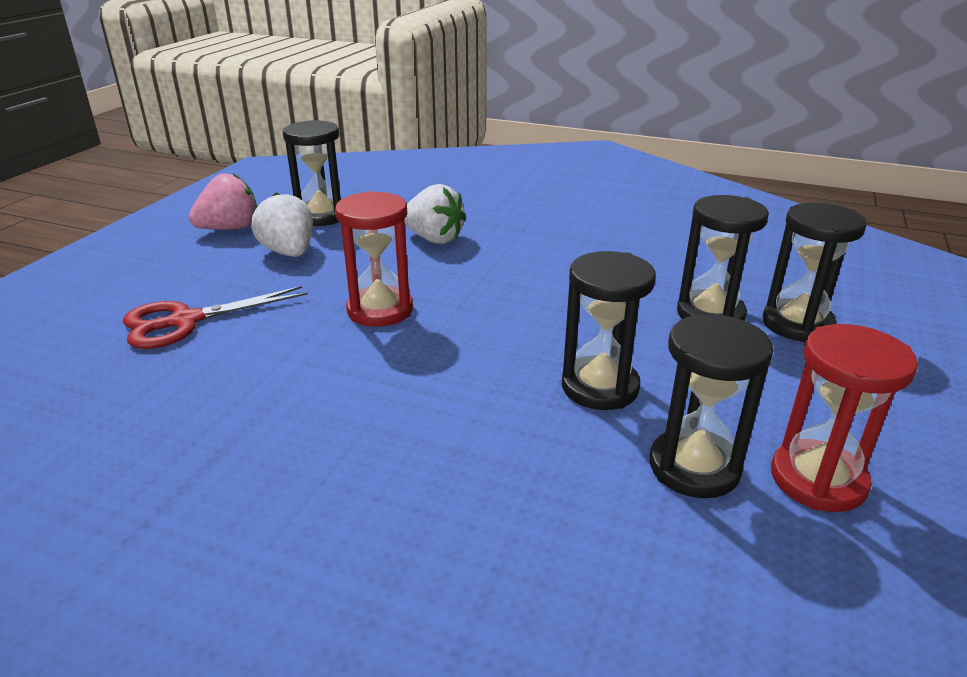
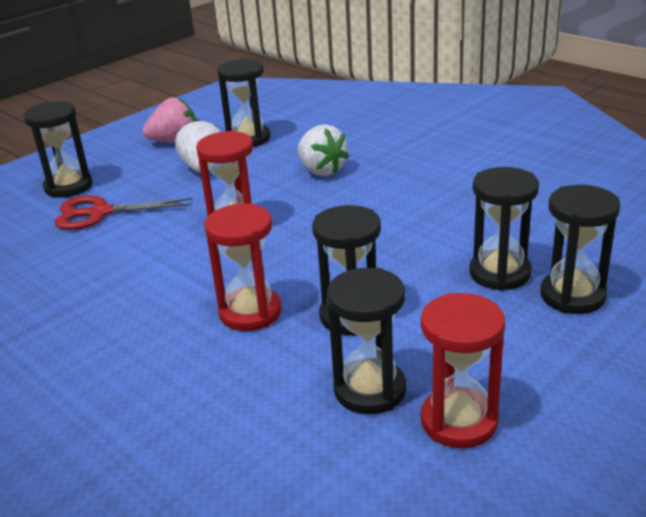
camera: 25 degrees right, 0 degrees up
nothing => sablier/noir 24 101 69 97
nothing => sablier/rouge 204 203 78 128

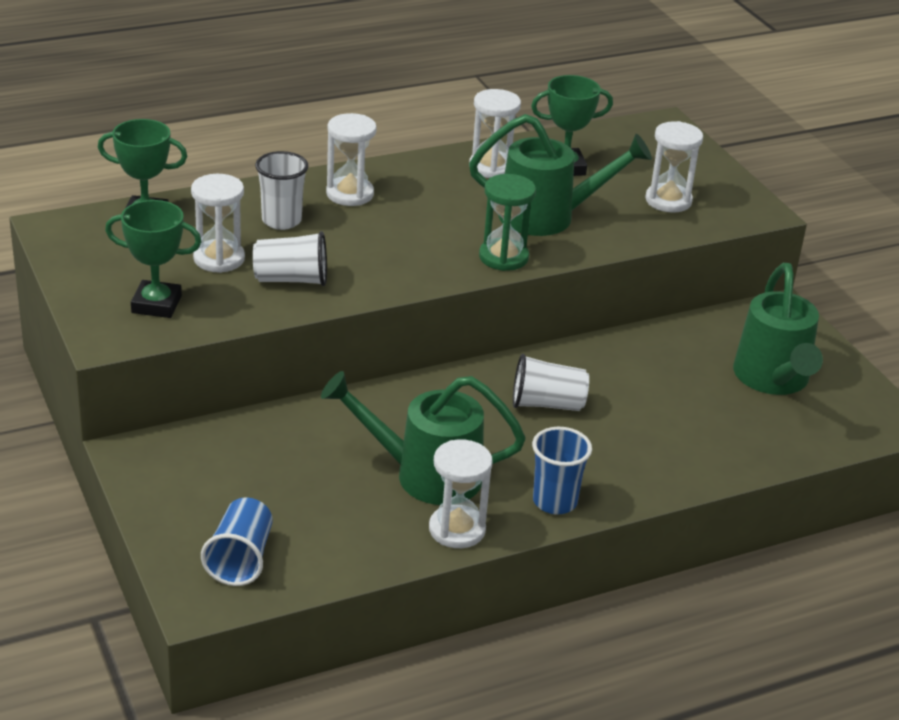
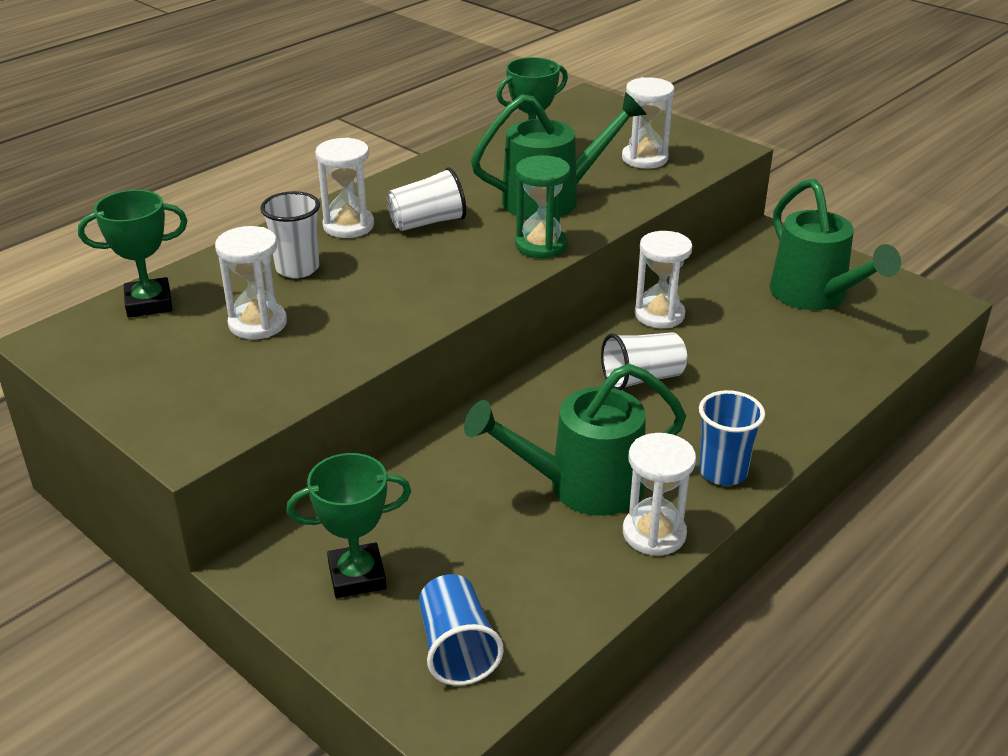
camera: 20 degrees left, 0 degrees up
trophée/vert 105 200 97 118 => trophée/vert 286 453 125 145, moved
gobelet/blanc 253 231 74 55 => gobelet/blanc 387 167 79 64, moved
sablier/blanc 469 89 52 89 => sablier/blanc 635 231 57 97, moved

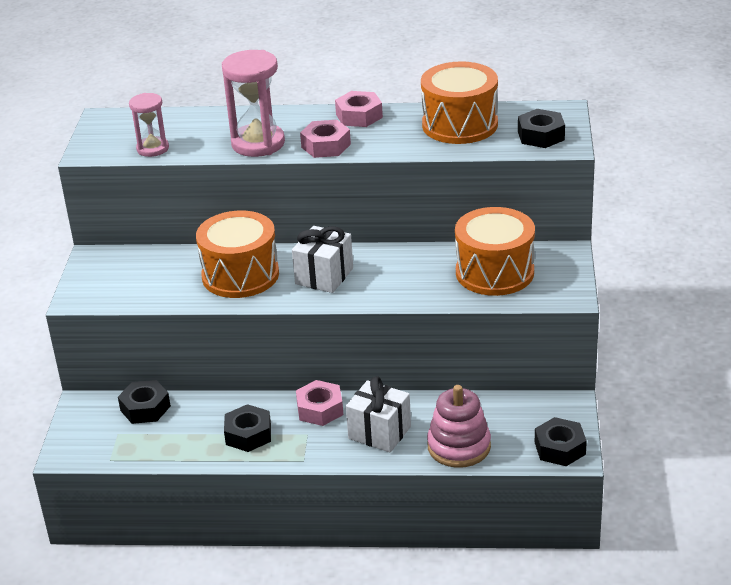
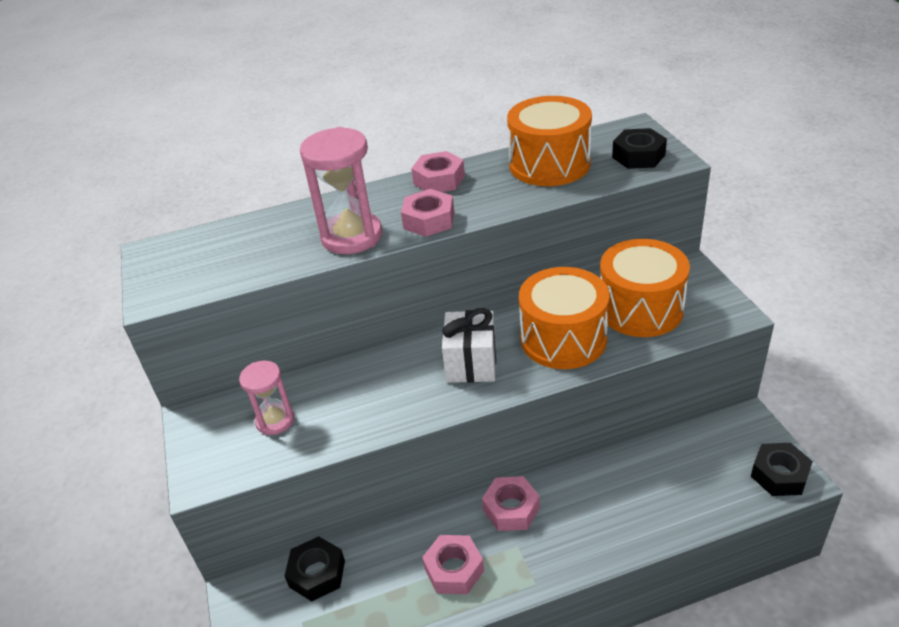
camera: 20 degrees left, 5 degrees up
sablier/rose 129 93 40 64 => sablier/rose 239 361 55 74, moved
tambour/orange 196 210 83 88 => tambour/orange 519 267 91 102, moved
écrou/noir 224 404 47 48 => écrou/rose 422 535 62 59
cadeau/blanc 346 376 65 77 => nothing
jouet à empiler/rose 427 385 64 83 => nothing

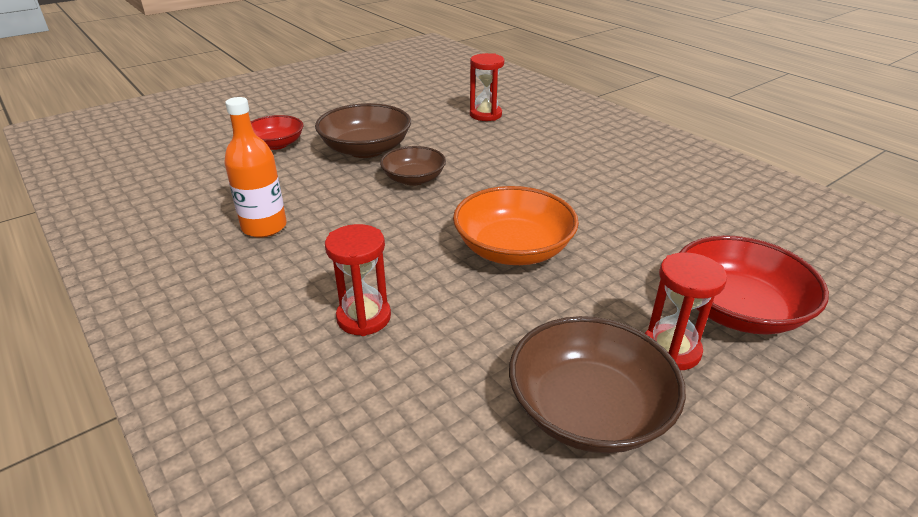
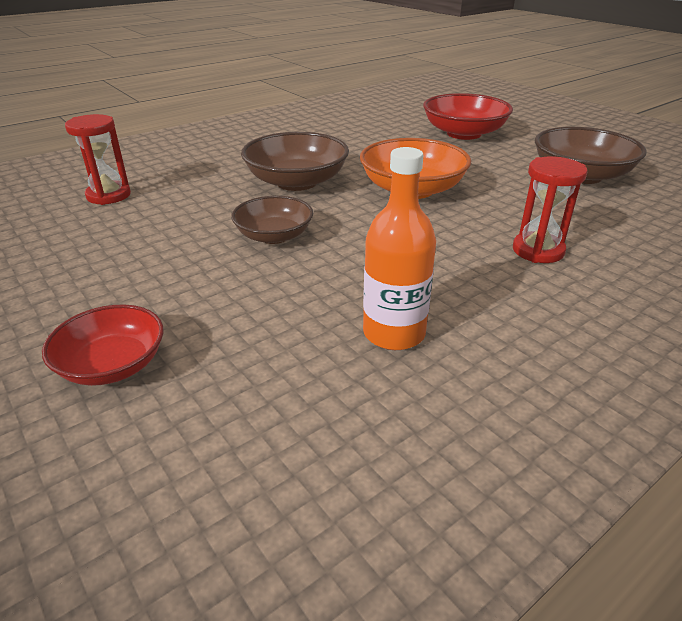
camera: 90 degrees left, 0 degrees up
bol/marron 315 103 96 55 => bol/marron 241 132 108 59, moved
sablier/rouge 645 252 82 118 => nothing

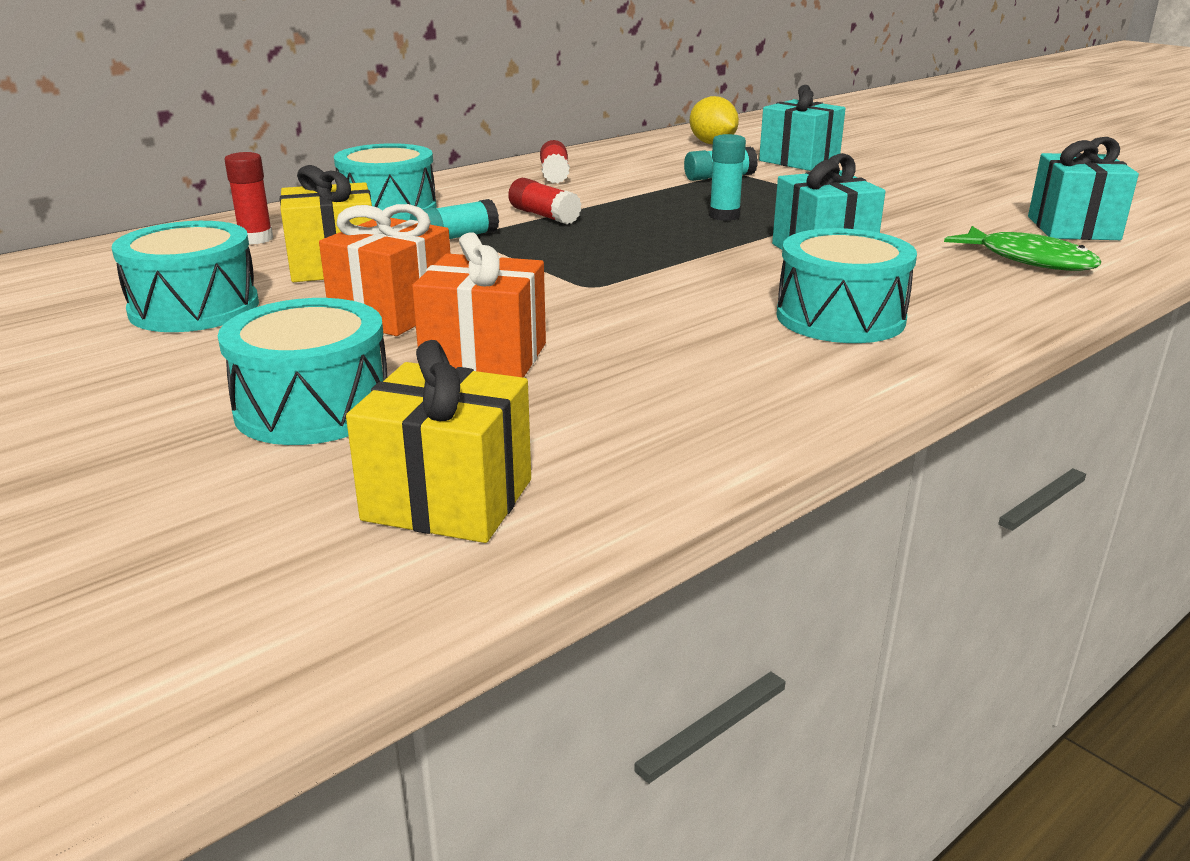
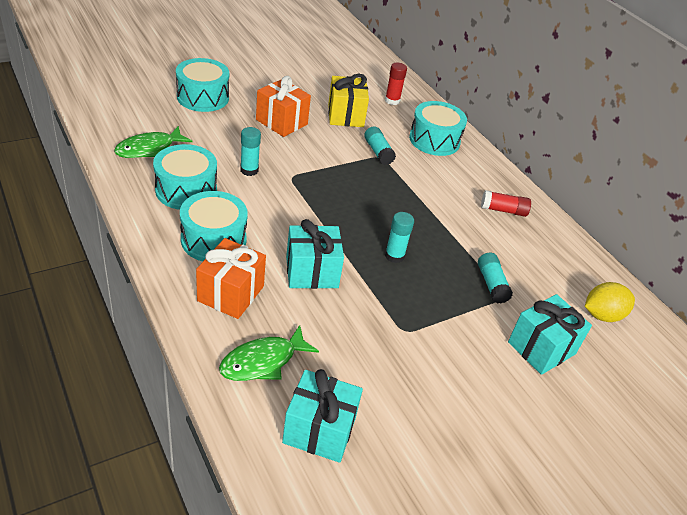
camera: 95 degrees right, 15 degrees up
tambour/turquoise 112 221 147 111 => tambour/turquoise 153 144 64 66, moved
cadeau/jaune 346 340 185 203 => nothing
cadeau/orange 412 232 134 146 => cadeau/orange 196 238 70 81, moved
bâton de colle/rouge 508 178 74 46 => nothing
nothing => poisson/vert 114 126 78 32
nothing => bâton de colle/turquoise 240 127 21 49

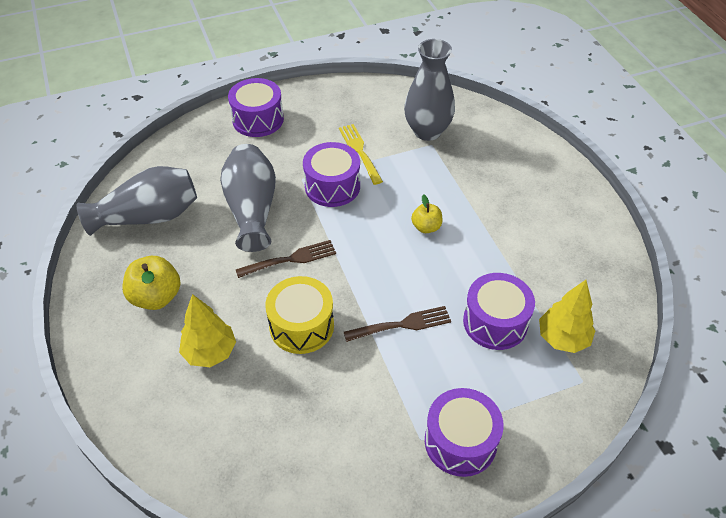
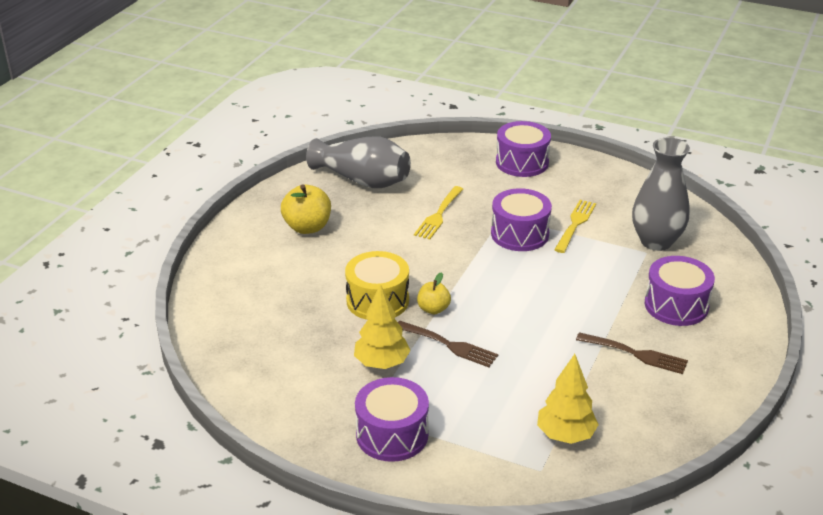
camera: 45 degrees right, 15 degrees down
arbre/jaune 179 294 57 73 => arbre/jaune 354 284 57 85, moved
vase/gris 220 144 56 108 => fourchette/jaune 414 186 49 54
fourchette/marron 236 240 100 38 => fourchette/marron 576 332 112 42, moved
pomme/jaune 411 194 31 39 => pomme/jaune 417 272 34 42, moved
tambour/violet 463 273 72 77 => tambour/violet 645 256 70 70, moved

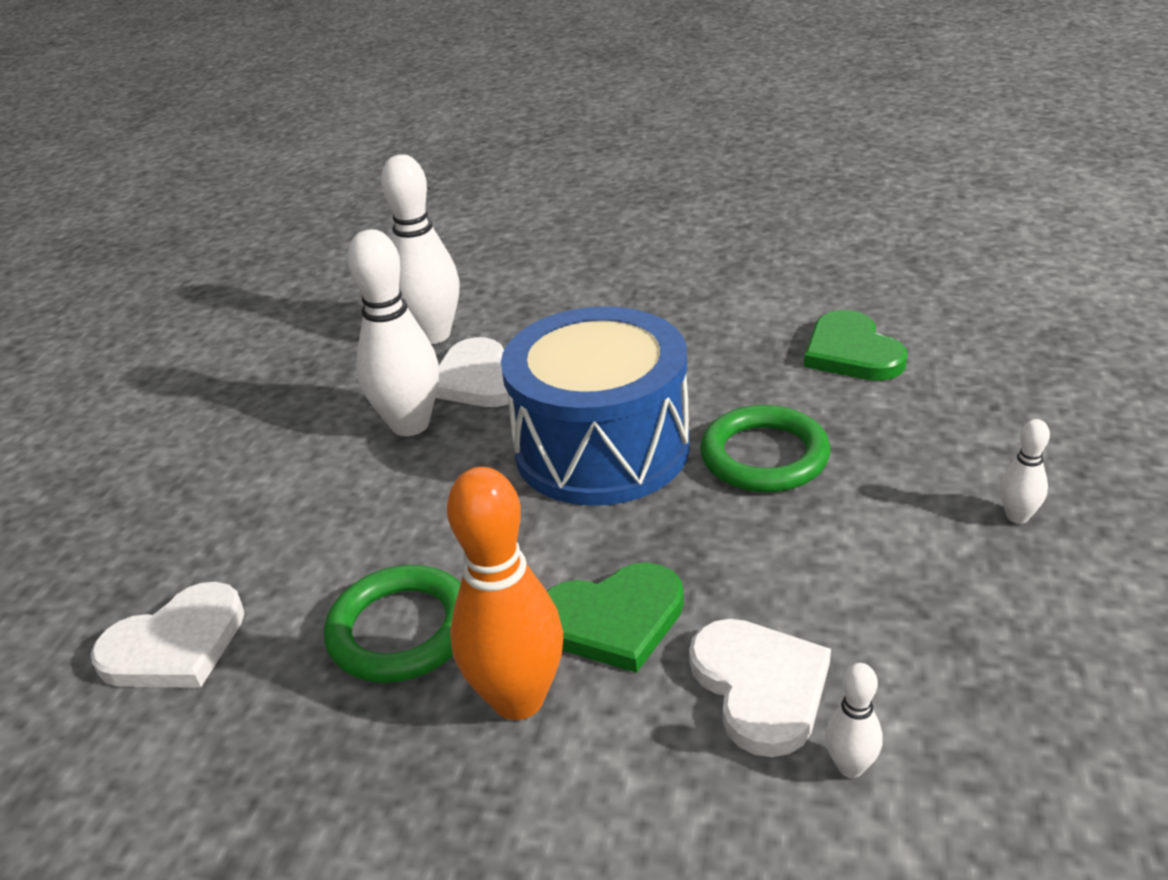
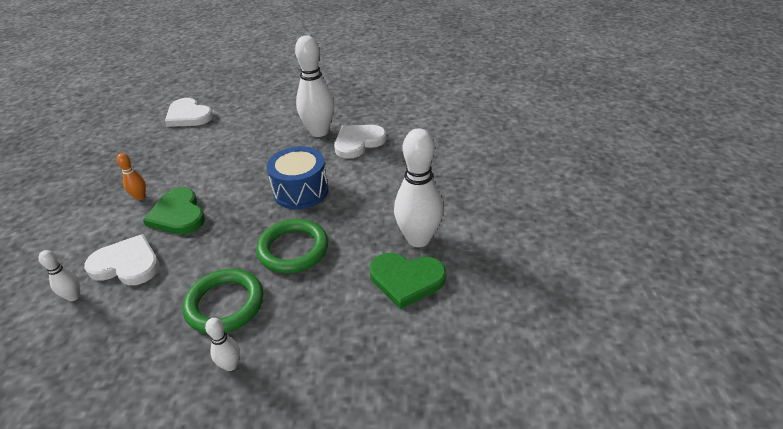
camera: 75 degrees right, 5 degrees up
anneau/vert 324 565 137 118 => anneau/vert 182 269 82 65, moved
quille/blanc 381 155 79 189 => quille/blanc 394 128 49 119, moved
quille/orange 447 467 116 253 => quille/orange 116 153 30 47, x0.46
tambour/bleu 501 306 189 200 => tambour/bleu 267 146 62 63, x0.62
cœur/blanc 689 619 142 138 => cœur/blanc 84 234 76 51, 135 degrees counterclockwise
cœur/vert 804 310 103 71 => cœur/vert 370 253 76 56, 135 degrees counterclockwise

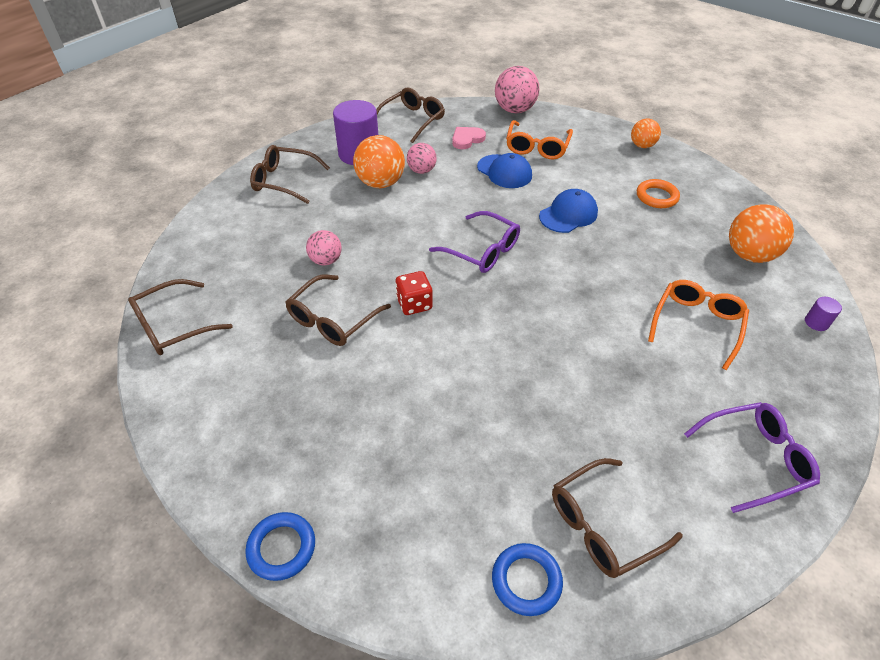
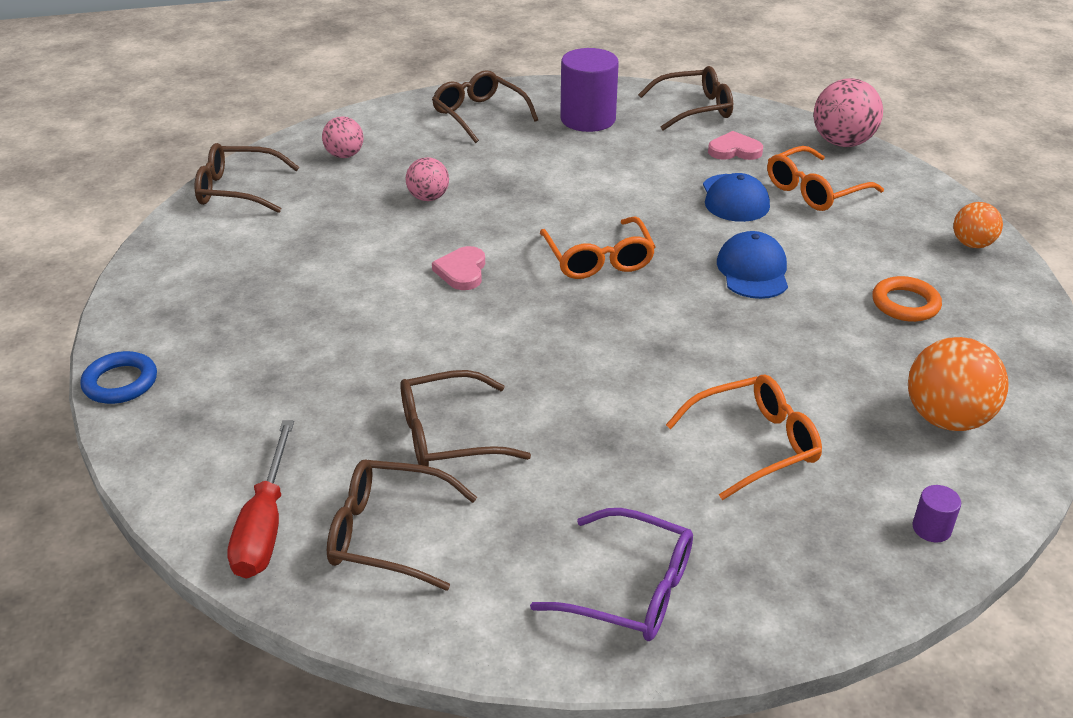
camera: 40 degrees right, 10 degrees down
lunettes/marron 285 275 106 71 => lunettes/marron 400 370 131 97, moved
balle/orange 353 135 52 53 => nothing
dé/rouge 395 271 38 44 => cœur/rose 432 246 53 44
balle/rose 407 143 30 31 => balle/rose 322 116 42 42, moved
lunettes/violet 429 211 91 62 => lunettes/orange 540 216 115 63
anneau/bleu 492 543 71 73 => tournevis/rouge 227 420 67 159
casquette/bleu 539 189 59 44 => casquette/bleu 717 231 71 68, 90 degrees counterclockwise

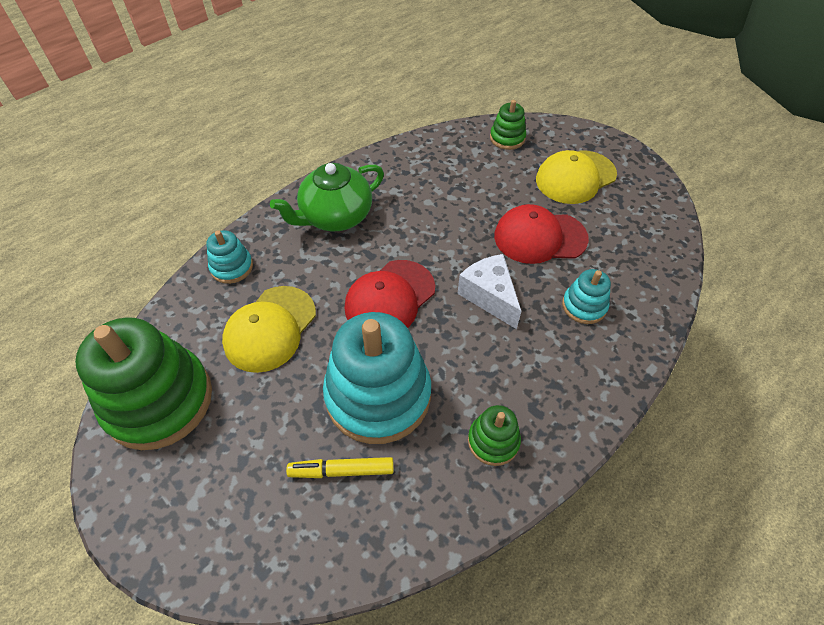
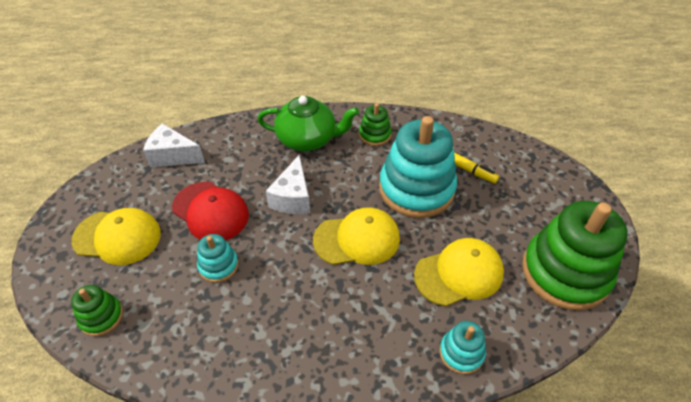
camera: 140 degrees left, 5 degrees down
théière/vert 270 163 114 68 => théière/vert 257 96 102 55, moved
casquette/rouge 344 260 91 68 => casquette/jaune 313 208 87 57
jouet à empiler/turquoise 562 269 49 55 => jouet à empiler/turquoise 197 234 41 49, moved
nothing => fromage/blanc 143 123 62 44

